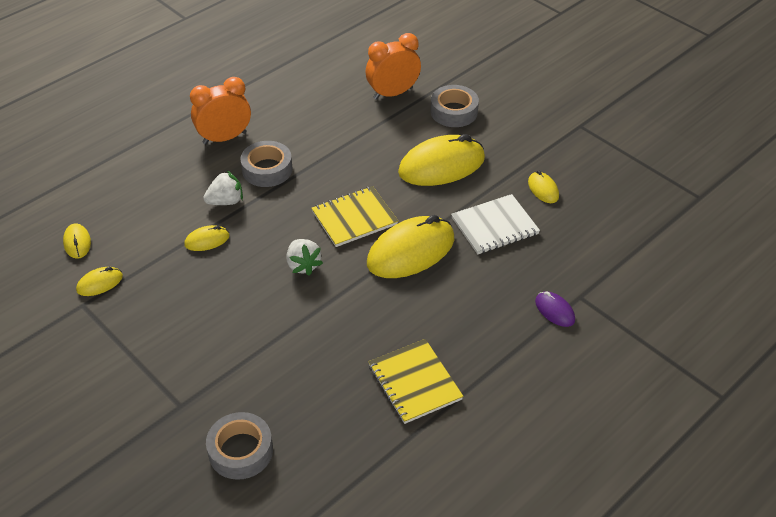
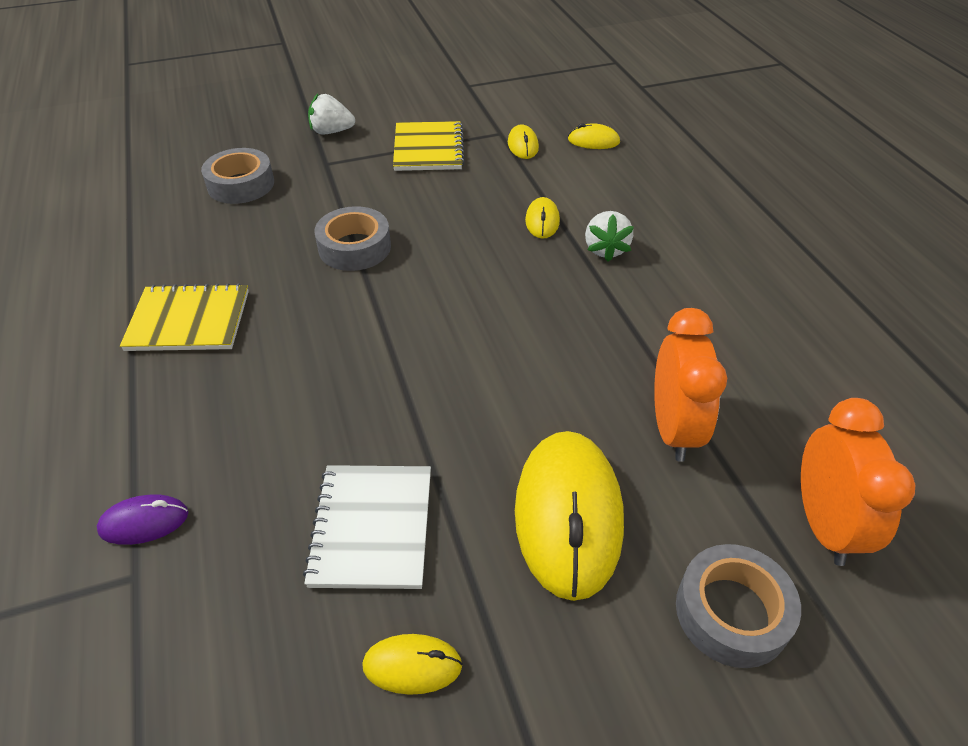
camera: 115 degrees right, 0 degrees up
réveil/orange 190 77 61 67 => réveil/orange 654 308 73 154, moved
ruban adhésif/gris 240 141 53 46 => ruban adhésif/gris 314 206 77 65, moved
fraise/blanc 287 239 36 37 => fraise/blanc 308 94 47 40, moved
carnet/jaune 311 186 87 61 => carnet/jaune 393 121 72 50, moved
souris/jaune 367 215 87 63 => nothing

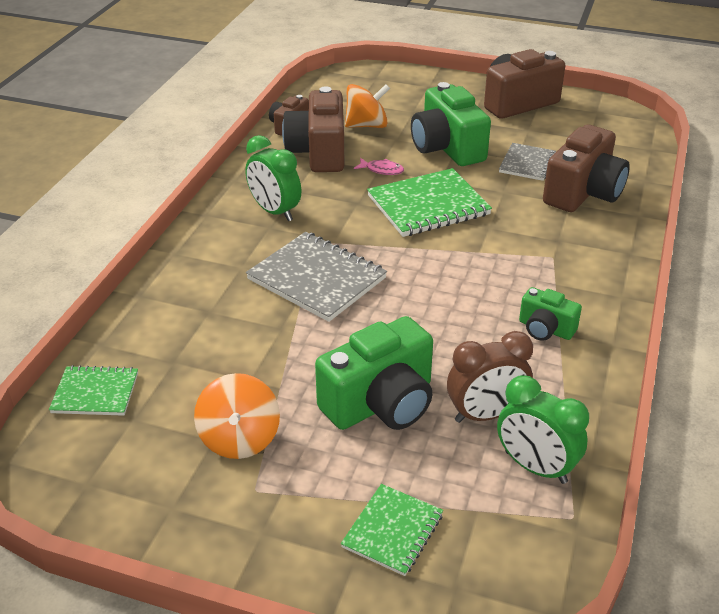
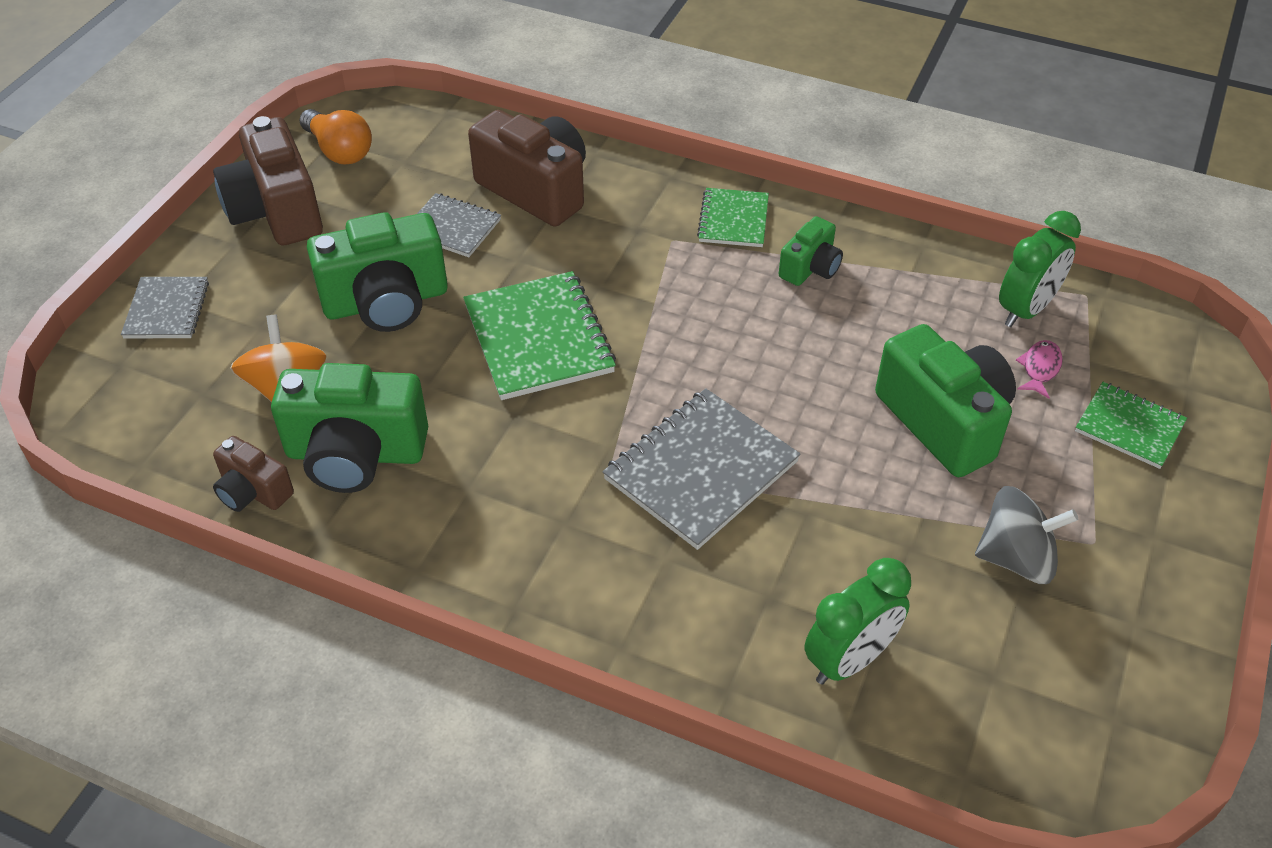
camera: 85 degrees left, 10 degrees up
carnet/vert 49 365 89 51 => carnet/vert 697 188 72 59, moved
toupie/orange 194 373 86 86 => toupie/gris 975 486 103 98
réveil/vert 245 135 56 86 => réveil/vert 804 558 107 127, moved
appareil photo/marron 282 86 63 86 => appareil photo/vert 271 363 157 130
poisson/rose 354 158 50 17 => poisson/rose 1016 340 47 59, moved
réveil/marron 447 331 86 92 => nothing
nothing => carnet/gris 121 277 88 61
nothing => ampoule/orange 300 109 72 56

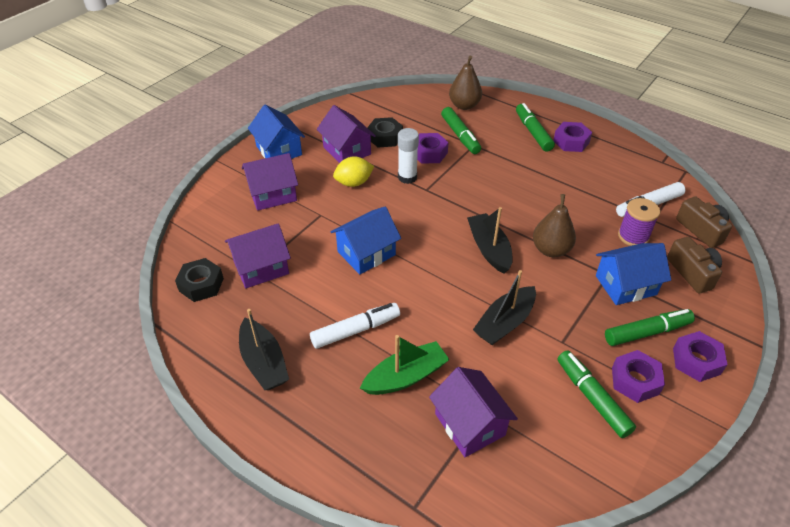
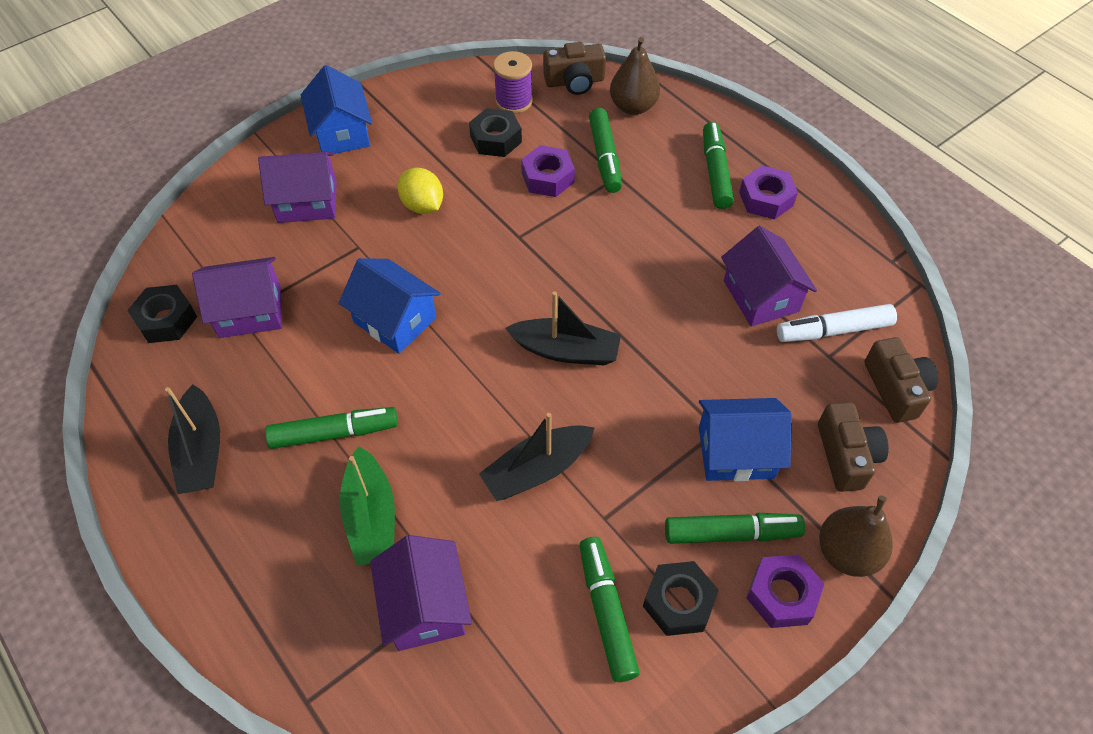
camera: 15 degrees right, 10 degrees up
feutre/blanc 310 303 90 46 => feutre/vert 265 407 133 42
maison/violet 316 105 60 58 => maison/violet 721 226 96 100, moved
maison/bleu 331 207 70 67 => maison/bleu 339 258 102 96, 60 degrees clockwise
citron/jaune 333 156 41 31 => citron/jaune 397 168 46 46, 60 degrees clockwise
bateau/vert 360 335 90 60 => bateau/vert 340 446 55 120, 90 degrees clockwise
bâton de colle/blanc 398 128 21 56 => nothing
bateau/noir 467 207 46 67 => bateau/noir 505 291 116 74, 105 degrees clockwise
poire/marron 533 194 43 63 => poire/marron 819 495 74 82, moved
écrou/violet 612 350 53 53 => écrou/noir 643 561 76 75
bobine/violet 618 198 42 48 => bobine/violet 493 51 40 63, moved
nothing => appareil photo/marron 543 42 63 53

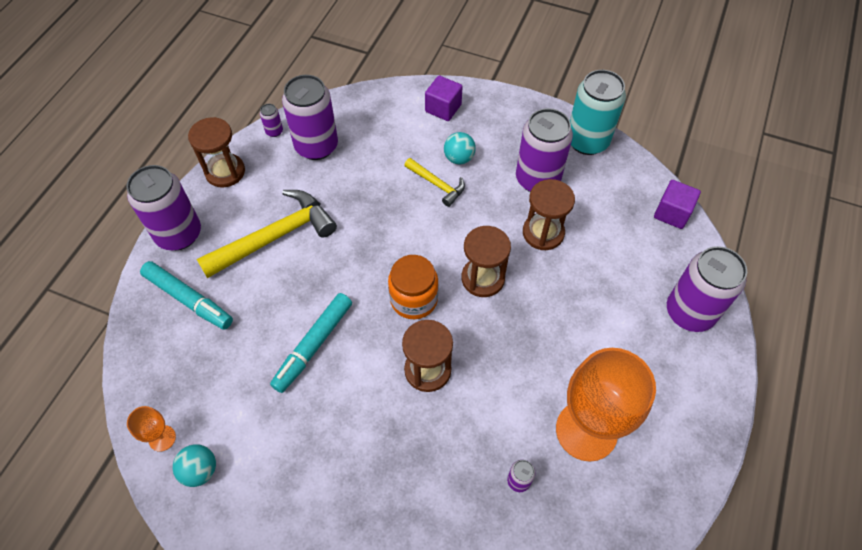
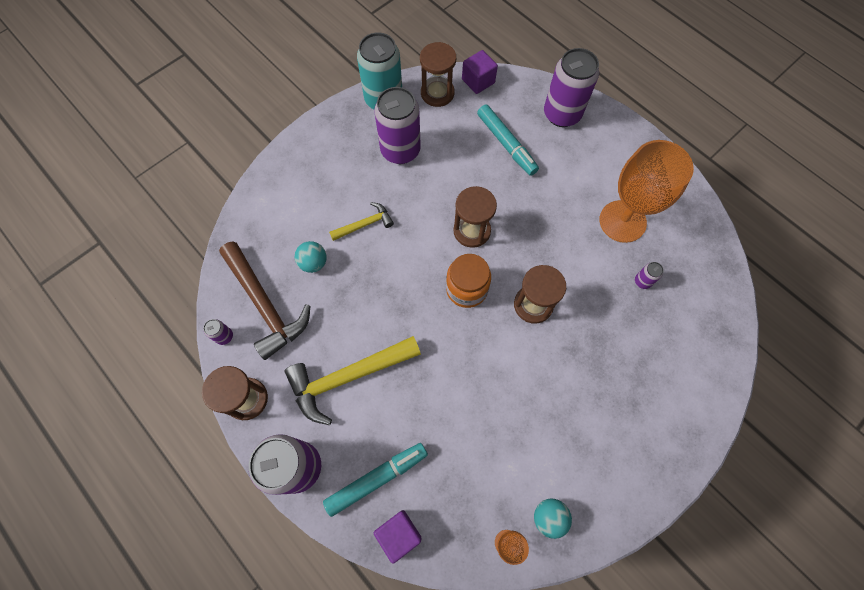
camera: 65 degrees left, 10 degrees up
marteau/jaune 197 190 140 88 => marteau/jaune 284 336 137 89, 105 degrees counterclockwise
feutre/turquoise 270 293 82 100 => feutre/turquoise 477 104 62 72, moved
canette/violet 282 75 56 85 => marteau/marron 219 241 91 119
cube/violet 425 76 38 45 => cube/violet 374 510 48 54, moved
balle/turquoise 444 132 32 32 => balle/turquoise 295 241 32 32, moved
sablier/marron 523 179 52 71 => sablier/marron 420 42 36 65, moved

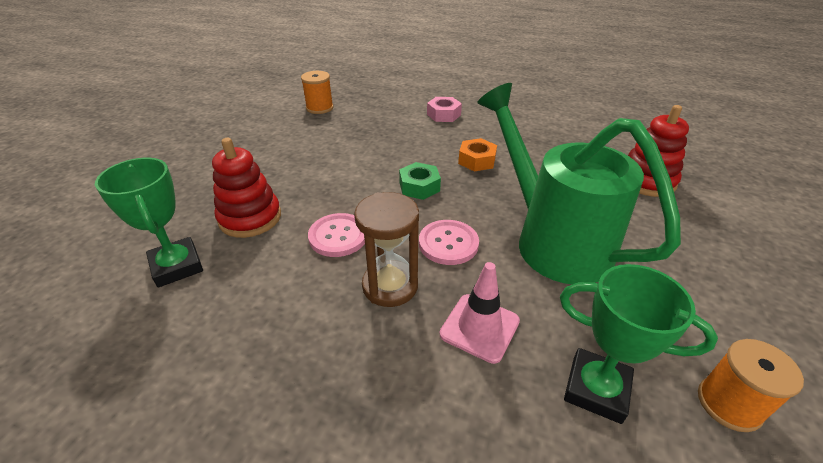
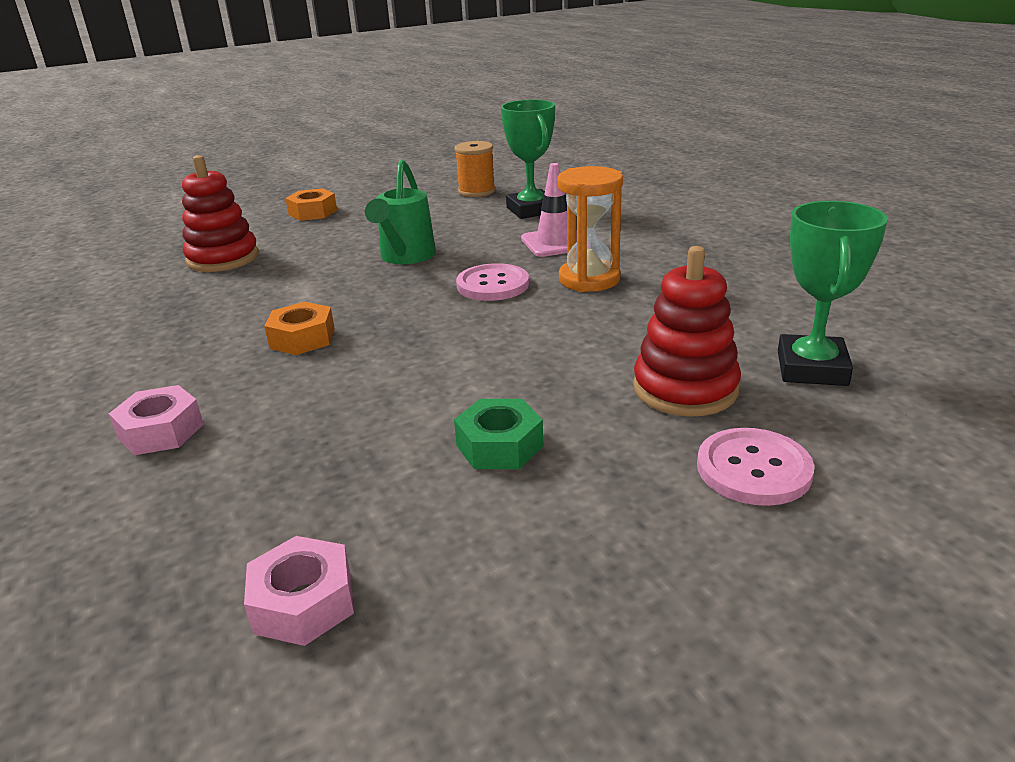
camera: 135 degrees left, 10 degrees down
bobine/orange 301 71 32 43 => écrou/rose 244 536 110 110
bouton/rose 308 213 57 44 => bouton/rose 697 428 117 78, moved
sablier/marron 354 192 65 115 => sablier/orange 557 166 66 126
écrou/vert 399 162 42 38 => écrou/vert 454 399 89 70, moved
arrosoir/vert 477 83 204 201 => arrosoir/vert 365 160 71 104, x0.55
nothing => écrou/orange 285 188 52 33

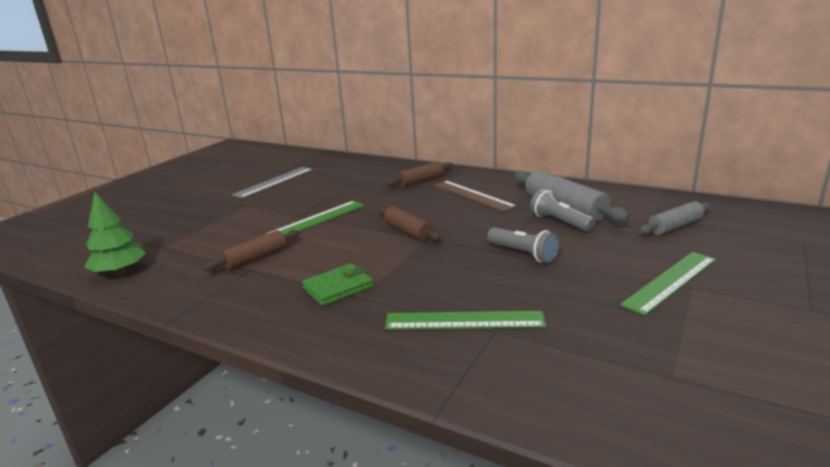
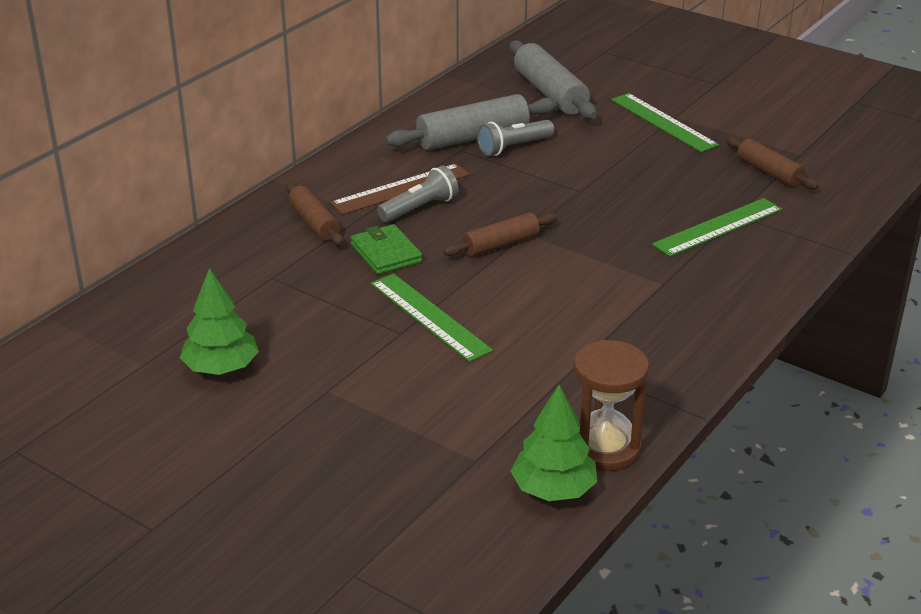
camera: 85 degrees left, 10 degrees up
rouleau à pâtisserie/marron 204 230 96 41 => rouleau à pâtisserie/marron 726 137 93 52, moved
règle/gris 232 167 81 31 => arbre/vert 180 268 79 107
portefeuille/vert 302 264 71 42 => portefeuille/vert 350 224 72 51, moved
règle/vert 385 311 161 19 => règle/vert 652 198 130 59, 45 degrees clockwise
lampe de poche/gris 487 227 73 36 => lampe de poche/gris 377 165 82 57, moved
rouleau à pâtisserie/gris 640 201 71 34 => rouleau à pâtisserie/gris 509 40 88 79, x1.61
nothing => sablier/marron 574 340 75 131

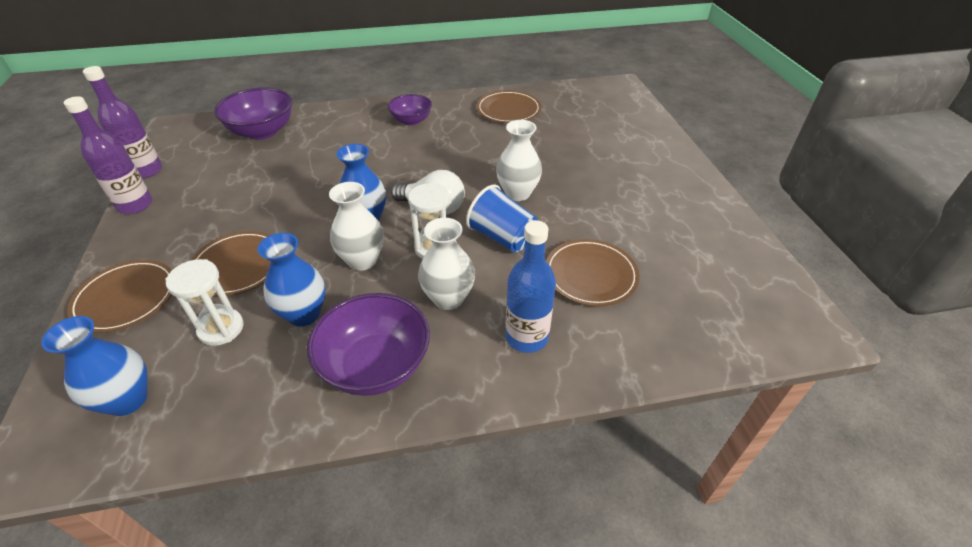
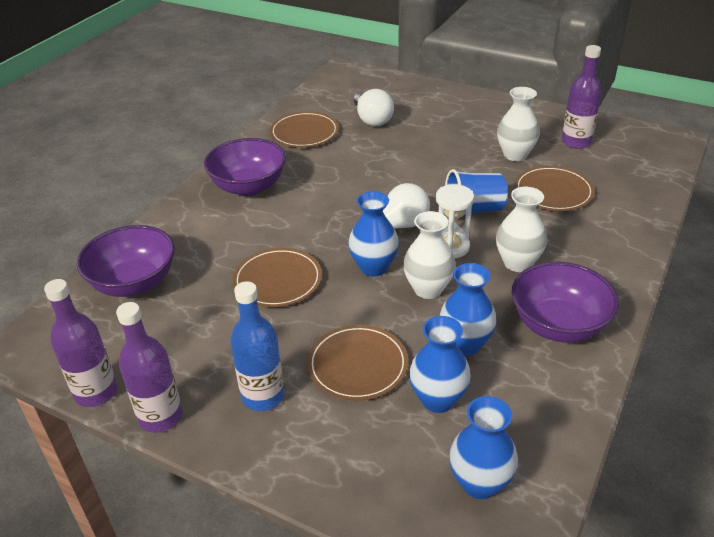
camera: 50 degrees left, 5 degrees down
assiette/marron 67 260 105 73 => assiette/marron 233 248 89 59, moved
sablier/blanc 165 259 79 87 => vase/bleu 409 316 62 97
bol/violet 388 94 44 31 => bol/violet 204 138 82 58, x1.62
vase/blanc 496 120 46 81 => vase/blanc 497 87 43 74, moved
bouteille/bleu 506 220 50 133 => bouteille/bleu 230 281 55 130, moved
nothing => ampoule/blanc 354 89 40 37
nothing => bouteille/violet 561 45 41 104

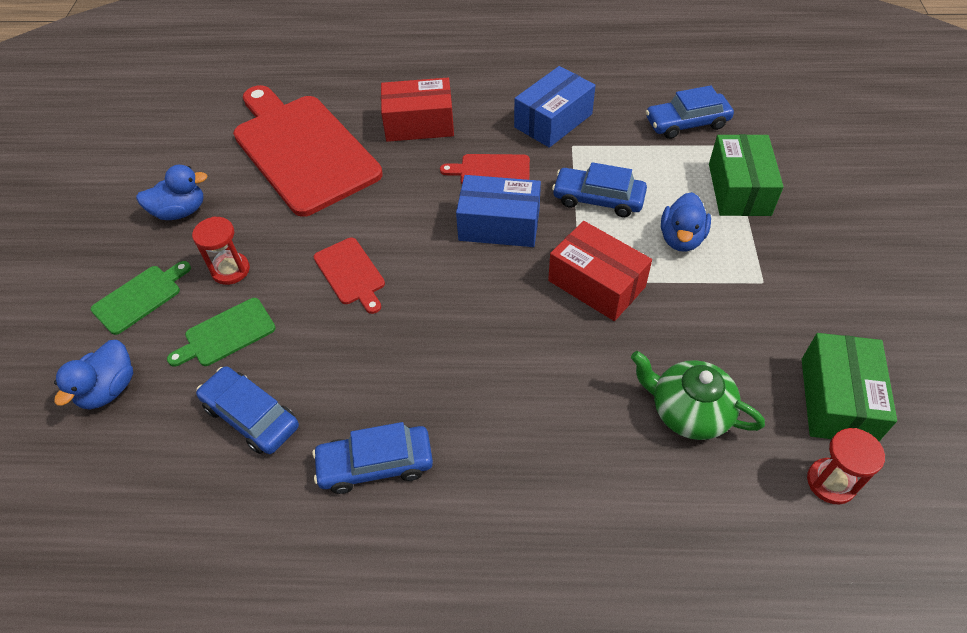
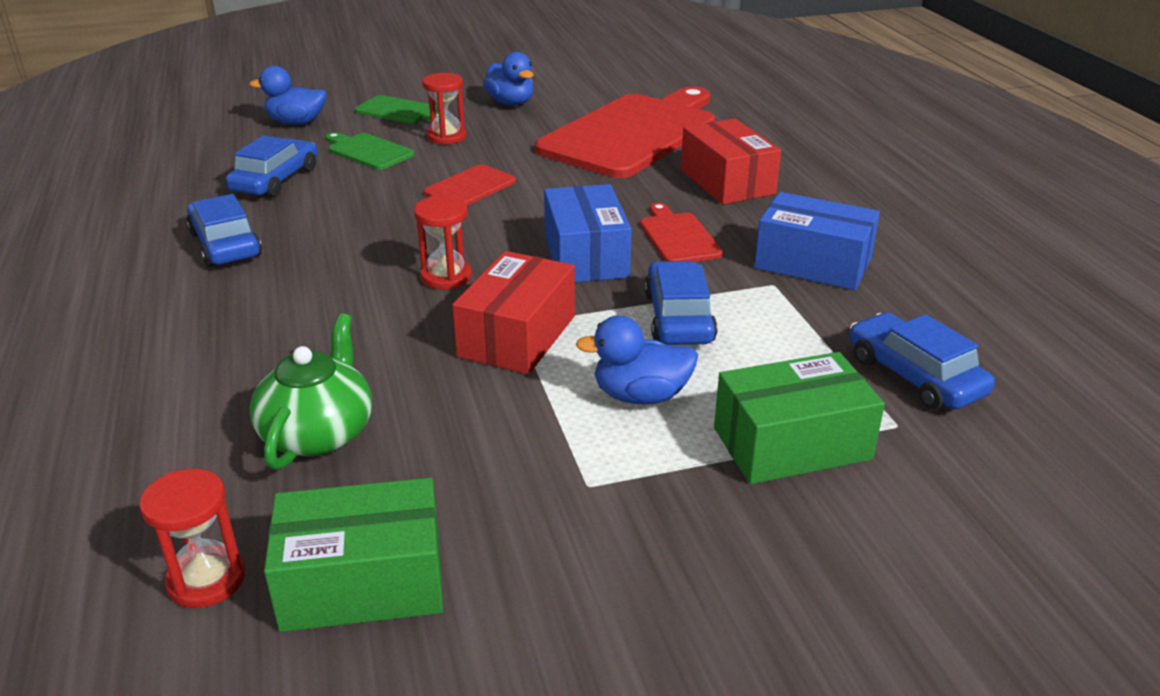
camera: 70 degrees right, 20 degrees down
nothing => sablier/rouge 414 197 58 93

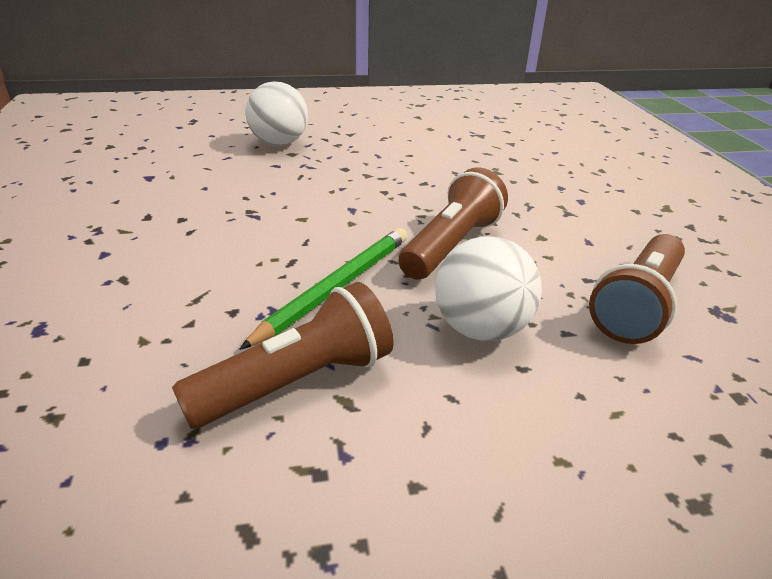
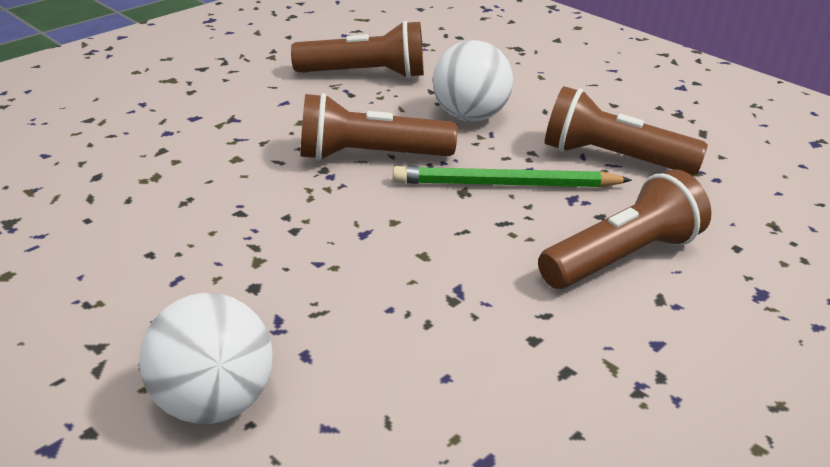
camera: 125 degrees left, 0 degrees up
nothing => lampe de poche/marron 538 169 173 120

